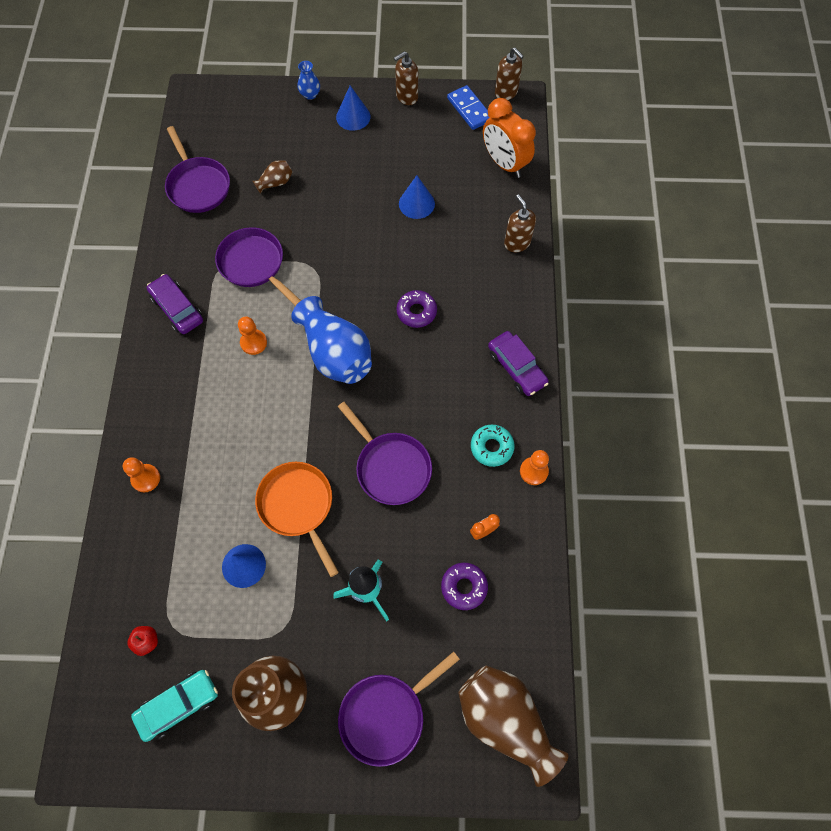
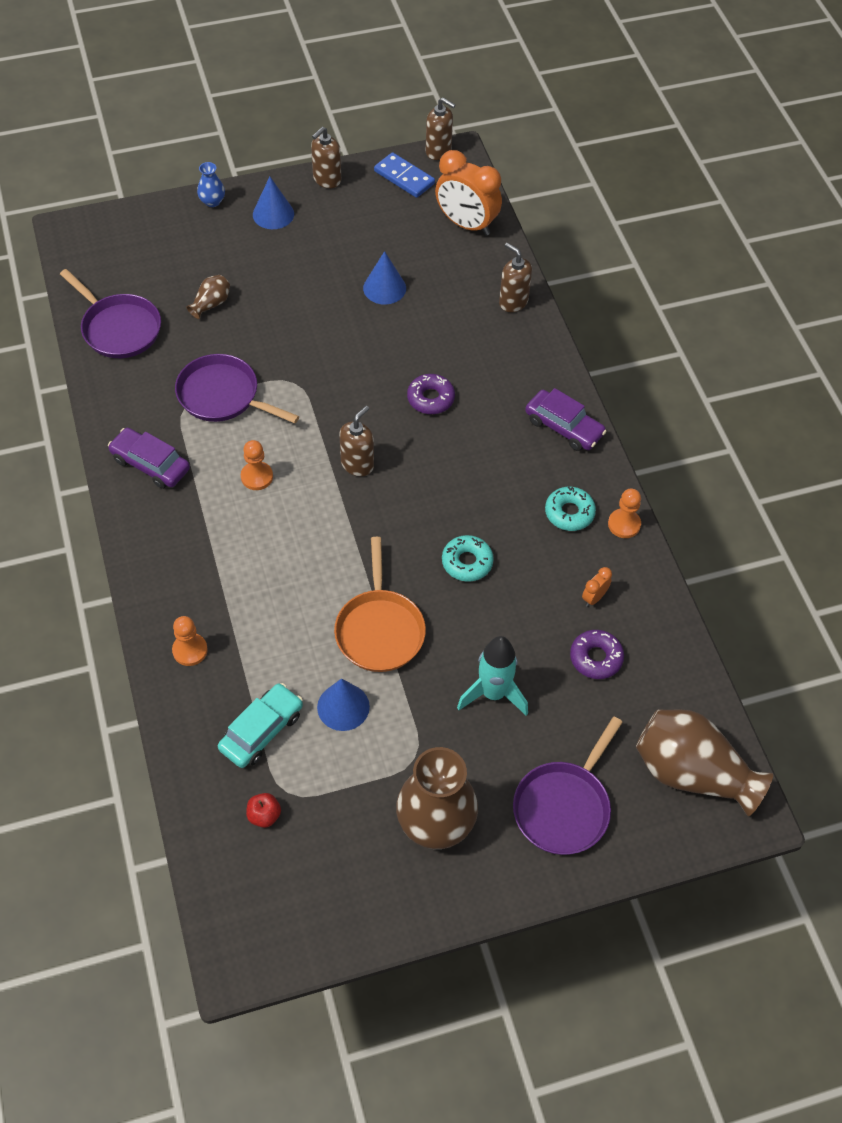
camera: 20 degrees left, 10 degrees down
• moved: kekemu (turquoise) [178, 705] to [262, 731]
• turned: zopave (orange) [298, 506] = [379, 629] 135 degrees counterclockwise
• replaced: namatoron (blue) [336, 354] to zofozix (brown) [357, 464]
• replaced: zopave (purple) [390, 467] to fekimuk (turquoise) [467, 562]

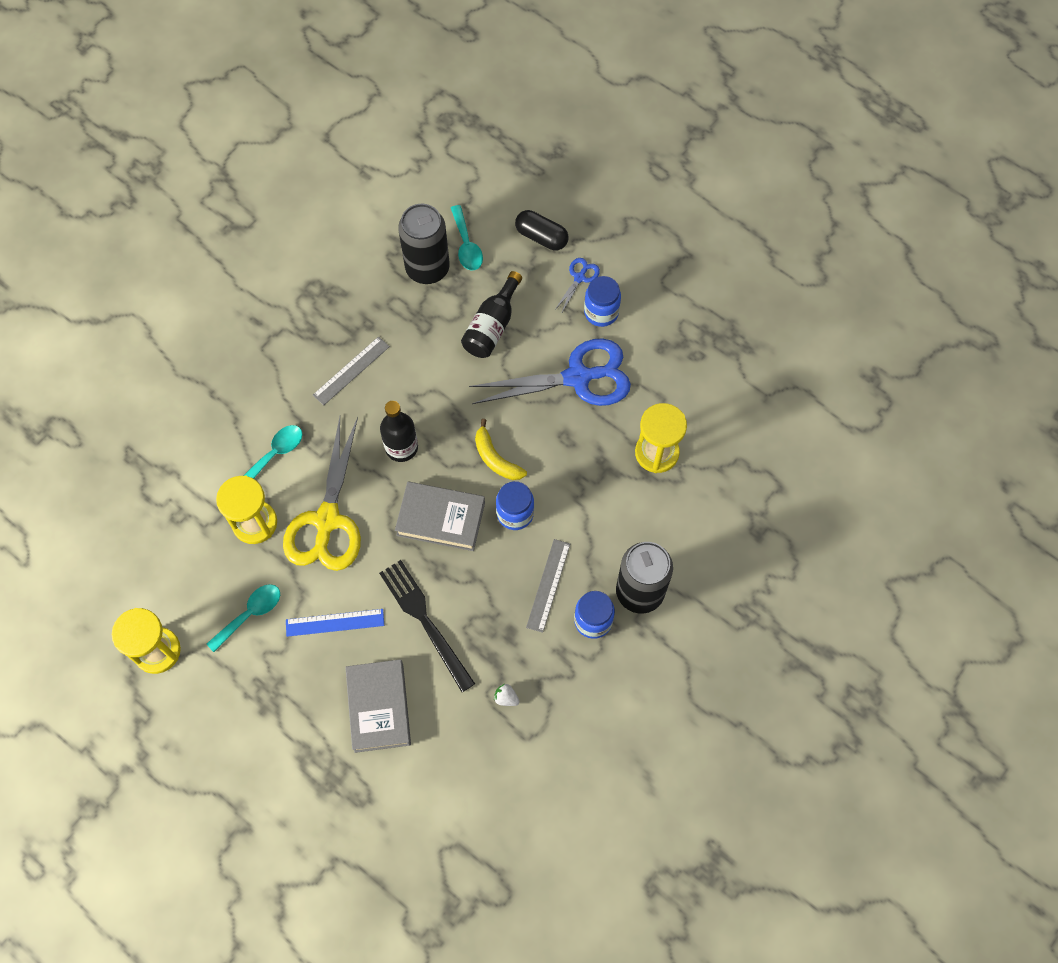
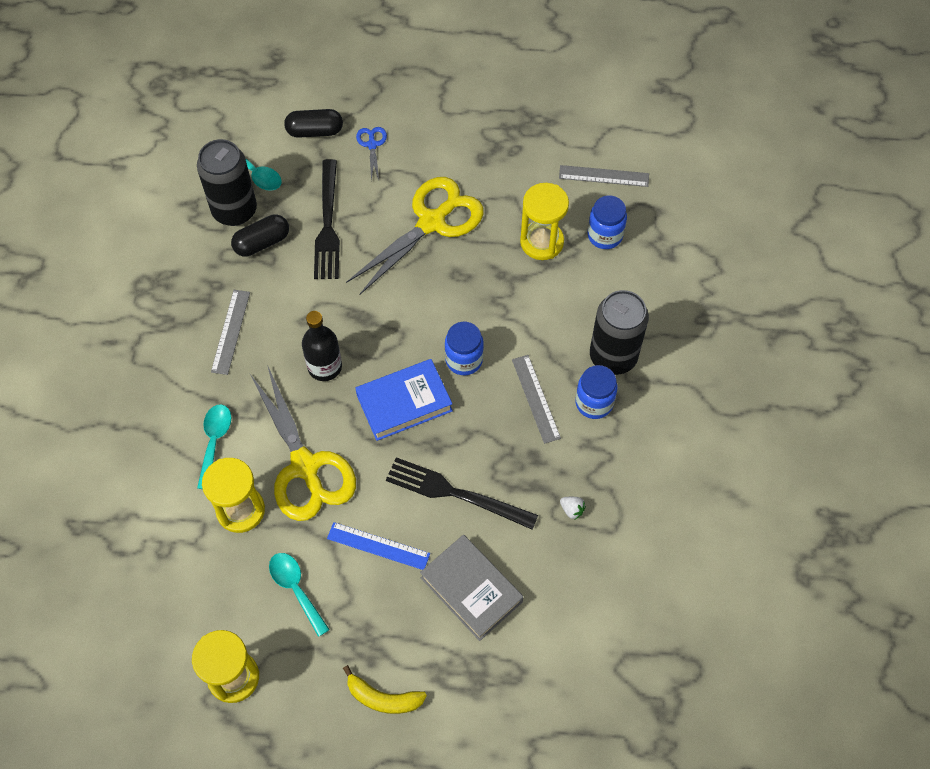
camera: 35 degrees left, 5 degrees down
• turned: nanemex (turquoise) [250, 614] = [296, 589] 45 degrees counterclockwise
• turned: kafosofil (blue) [335, 622] = [378, 546] 60 degrees clockwise
• recoloured: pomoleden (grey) [441, 518] to pomoleden (blue) [404, 403]
• replaced: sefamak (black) [492, 326] to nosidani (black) [327, 224]
• recoloured: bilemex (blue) [578, 377] to bilemex (yellow) [432, 222]
• moved: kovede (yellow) [496, 458] to [383, 698]
• turned: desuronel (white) [506, 698] = [572, 510] 135 degrees counterclockwise
• moved: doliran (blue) [601, 312] to [605, 235]
• added: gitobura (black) [262, 242]
• added: kafosofil (grey) [604, 176]

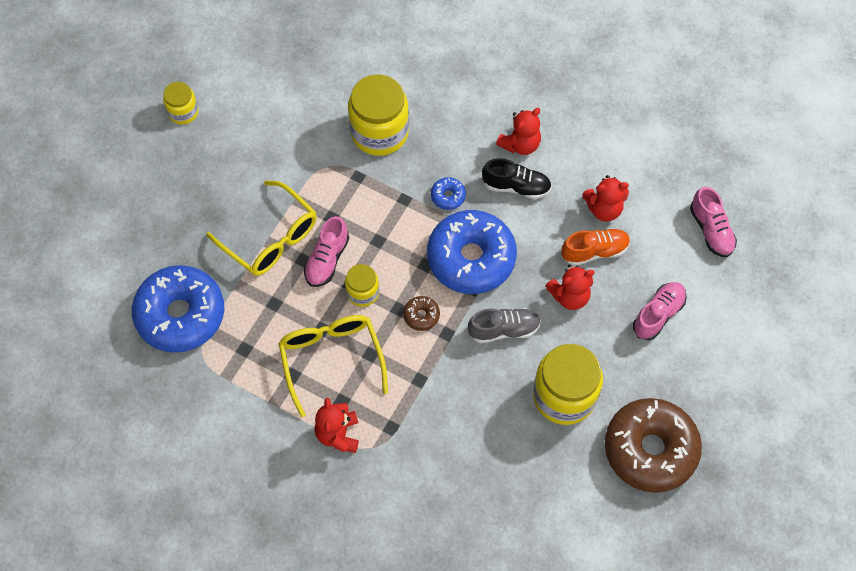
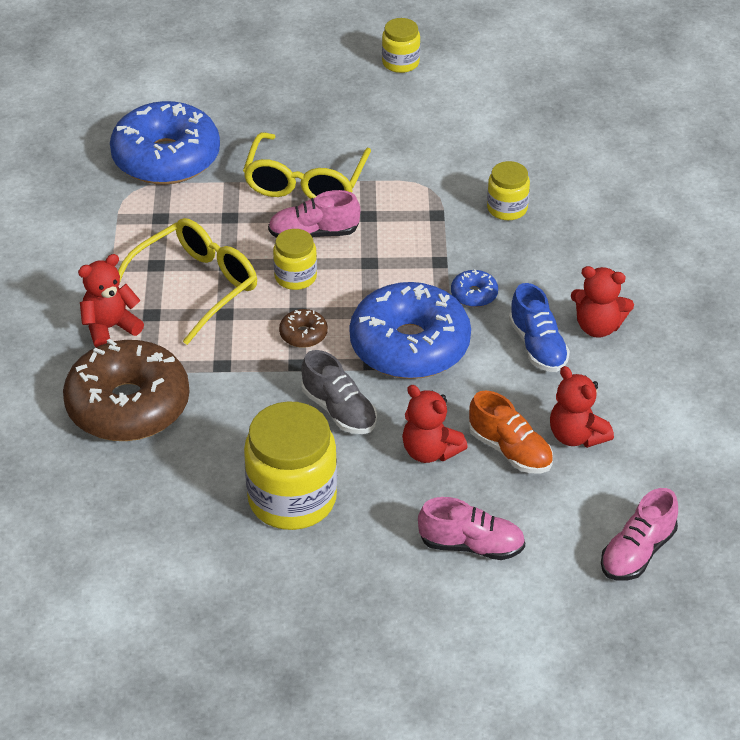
camera: 60 degrees right, 20 degrees down
• resized: doliran (yellow) [379, 132] = [507, 208] x0.53
• recoloured: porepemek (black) [516, 186] to porepemek (blue) [537, 346]
• moved: fekimuk (brown) [650, 449] to [128, 405]

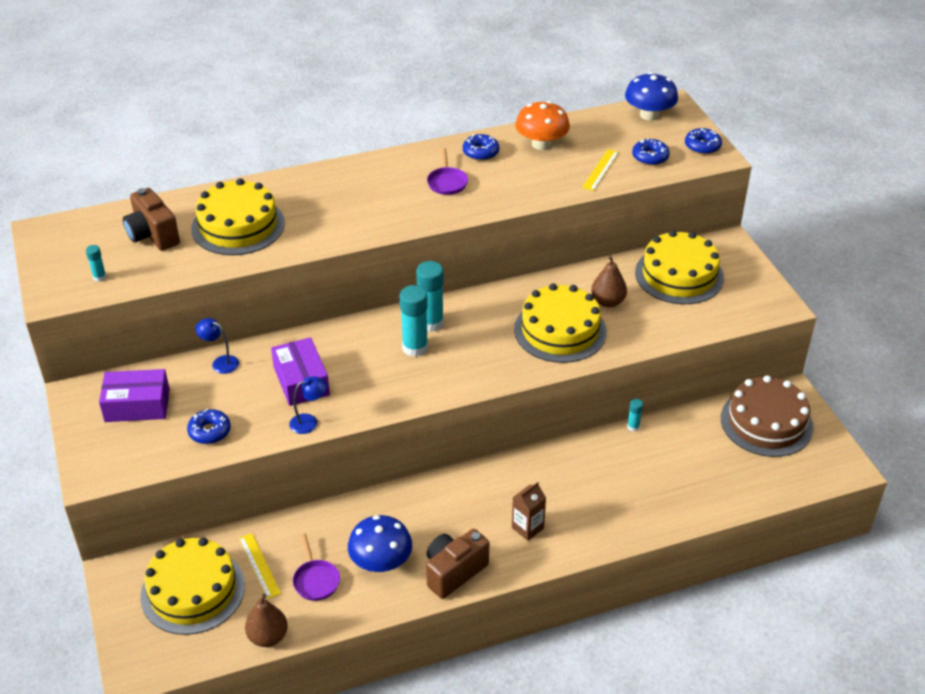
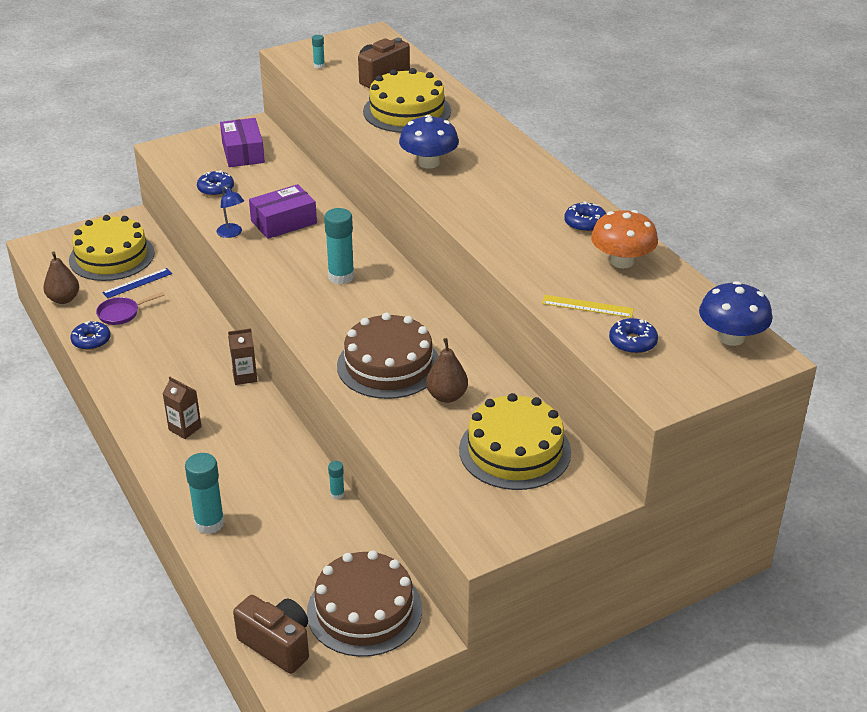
camera: 80 degrees right, 5 degrees down
• removed: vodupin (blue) [220, 362]
• recoloured: kafosofil (yellow) [259, 565] to kafosofil (blue) [137, 283]
• moved: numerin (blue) [381, 562] to [429, 163]
• moved: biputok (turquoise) [431, 323] to [209, 523]
• moved: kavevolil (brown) [454, 572] to [277, 644]
• removed: zopave (purple) [447, 182]
• recoloured: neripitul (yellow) [560, 330] to neripitul (brown) [388, 365]
• moved: fekimuk (blue) [702, 146] to [91, 341]
• added: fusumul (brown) [244, 376]

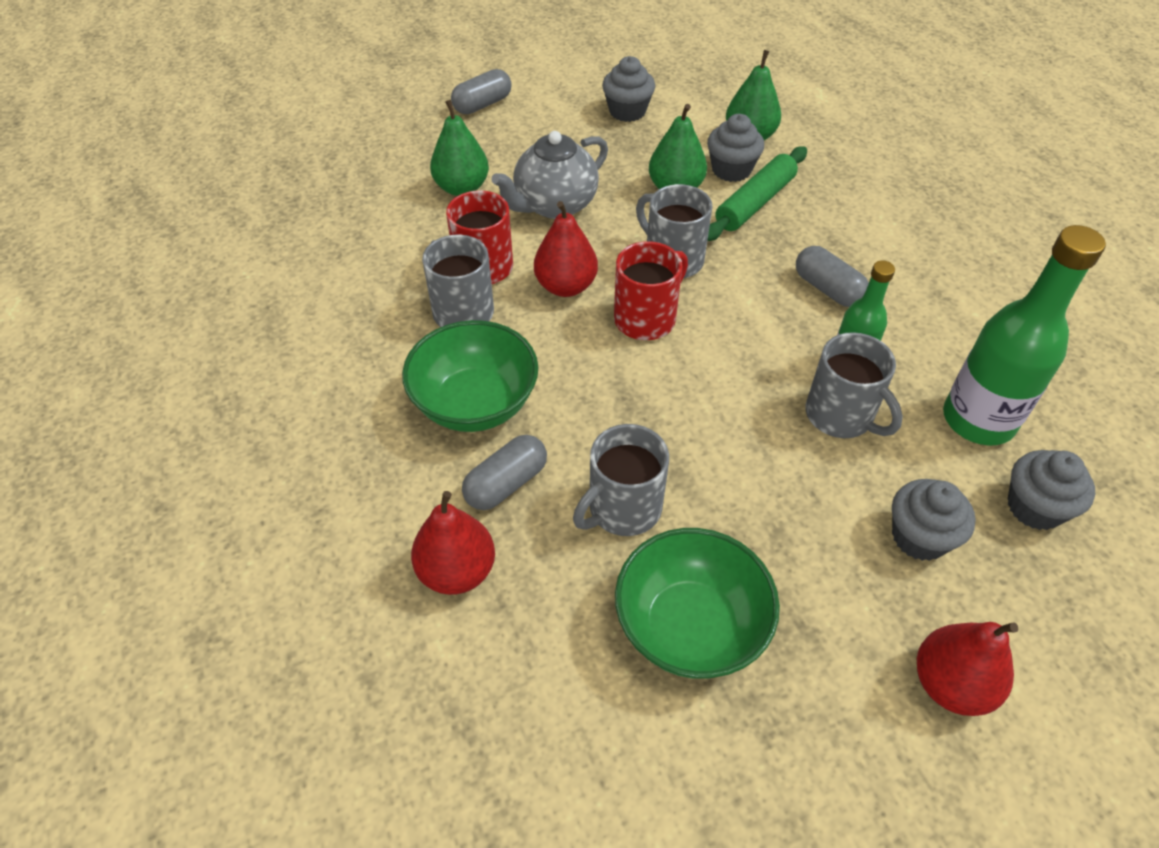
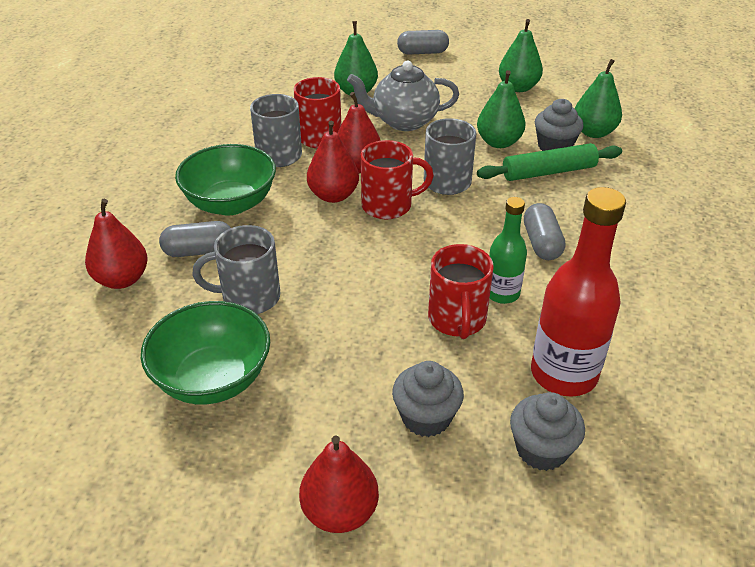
camera: 35 degrees right, 10 degrees down
• replaced: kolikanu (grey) [627, 111] to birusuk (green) [518, 87]
• recoloured: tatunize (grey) [841, 416] to tatunize (red) [457, 320]
• recoloured: sefamak (green) [978, 420] to sefamak (red) [563, 374]
• added: birusuk (red) [333, 195]

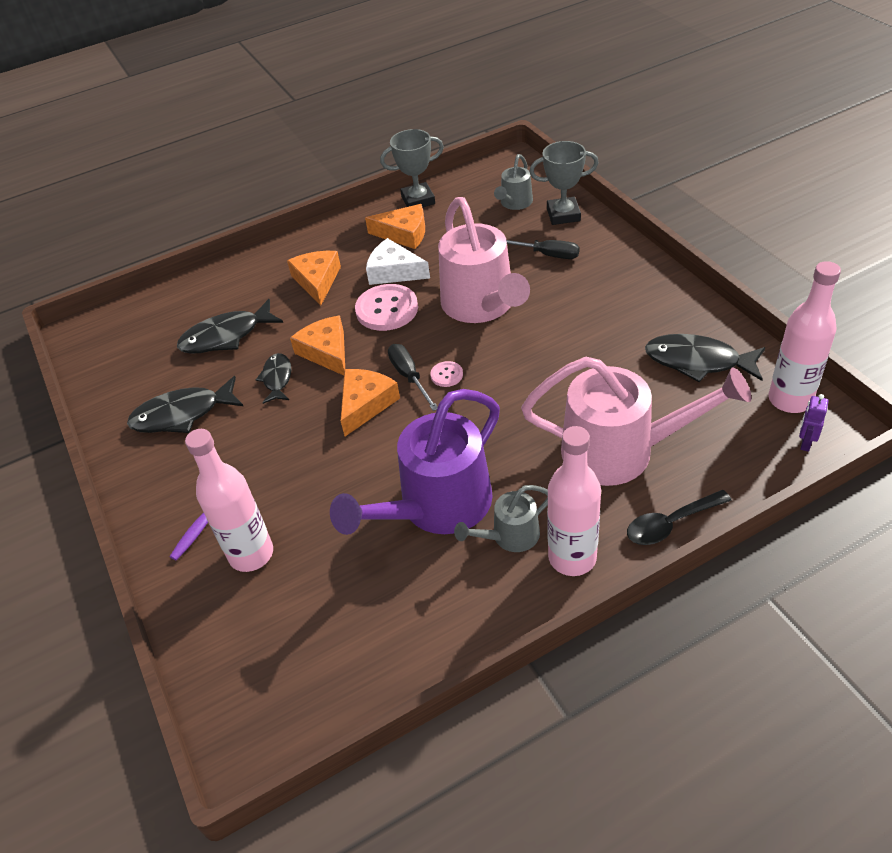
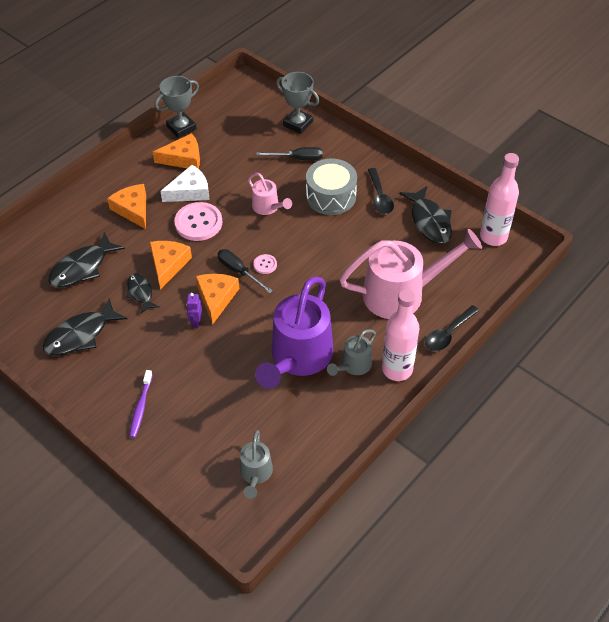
camera: 25 degrees left, 5 degrees up
• removed: sefamak (pink) [251, 554]
• turned: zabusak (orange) [326, 352] = [168, 265] 60 degrees clockwise
• turned: zabusak (white) [394, 271] = [190, 191] 150 degrees clockwise
• resized: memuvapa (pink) [482, 306] = [268, 207] x0.49
• moved: memuvapa (grey) [514, 203] to [255, 474]
• turned: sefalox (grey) [563, 215] = [298, 124] 60 degrees clockwise
• turned: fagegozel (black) [698, 361] = [429, 221] 105 degrees counterclockwise
• moved: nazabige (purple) [805, 443] to [196, 322]
• added: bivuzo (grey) [331, 196]
• added: nanemex (black) [380, 197]

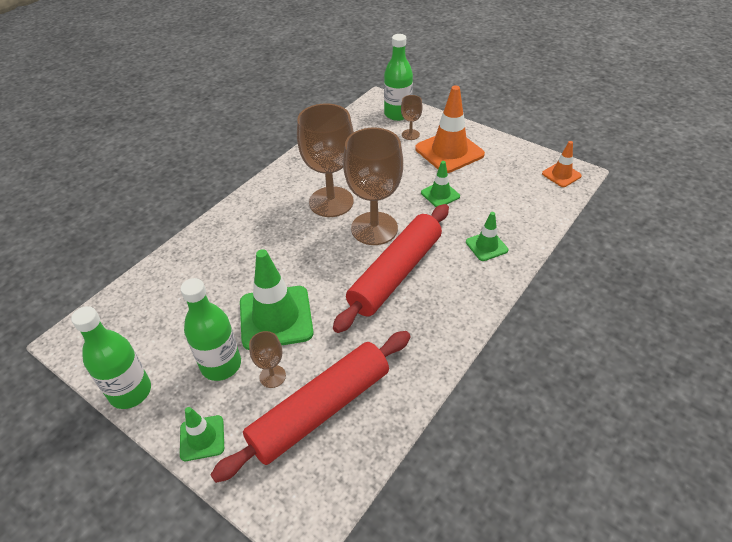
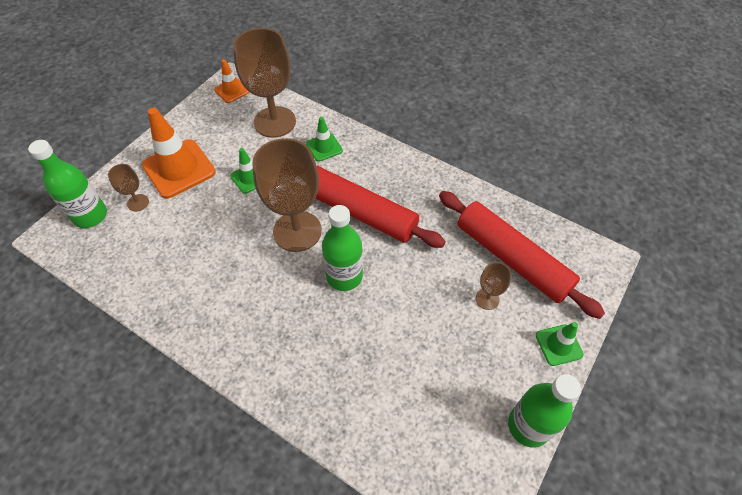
camera: 95 degrees left, 10 degrees up
• moved: sefamak (green) [221, 365] to [344, 276]
• removed: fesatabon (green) [276, 317]
• moved: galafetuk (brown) [331, 202] to [275, 122]

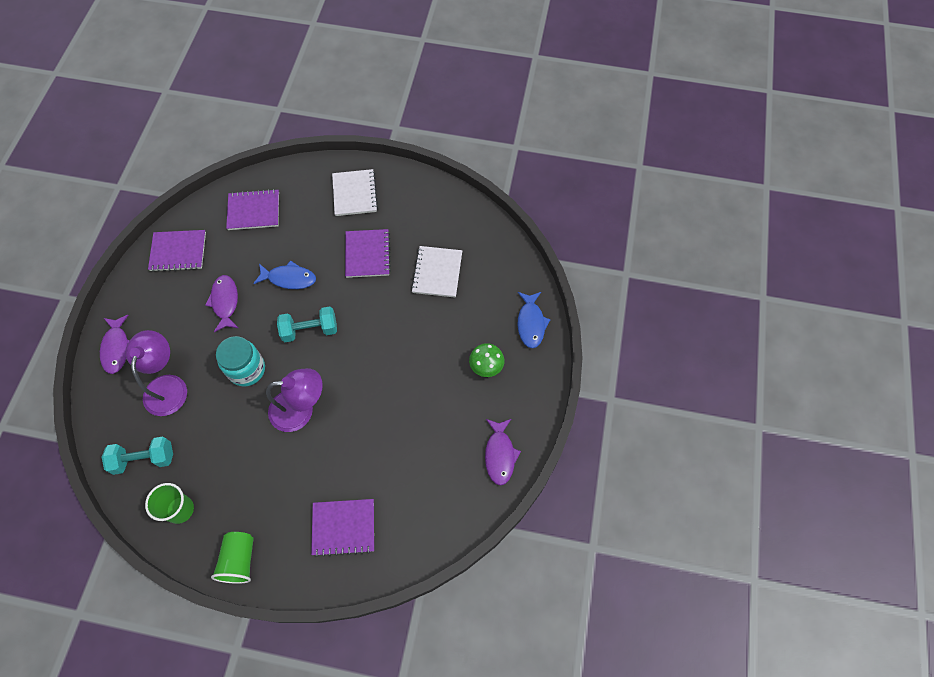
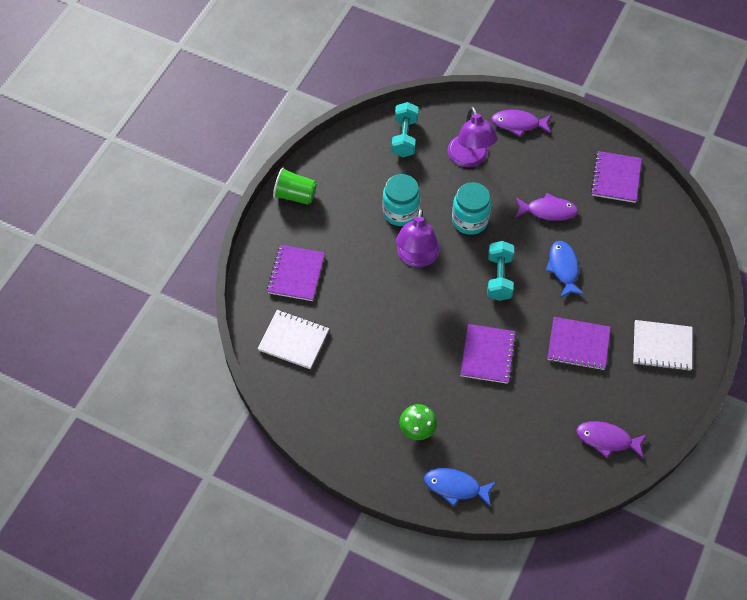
camera: 105 degrees right, 5 degrees down
• turned: vodupin (purple) [167, 386] = [470, 158] 60 degrees clockwise
• removed: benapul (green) [180, 509]
• moved: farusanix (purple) [254, 211] to [487, 355]
• turned: fagegozel (blue) [289, 278] = [563, 268] 150 degrees clockwise
• moved: farusanix (white) [437, 272] to [293, 340]
• moved: fagegozel (purple) [500, 455] to [607, 439]
• added: doliran (turquoise) [400, 212]

